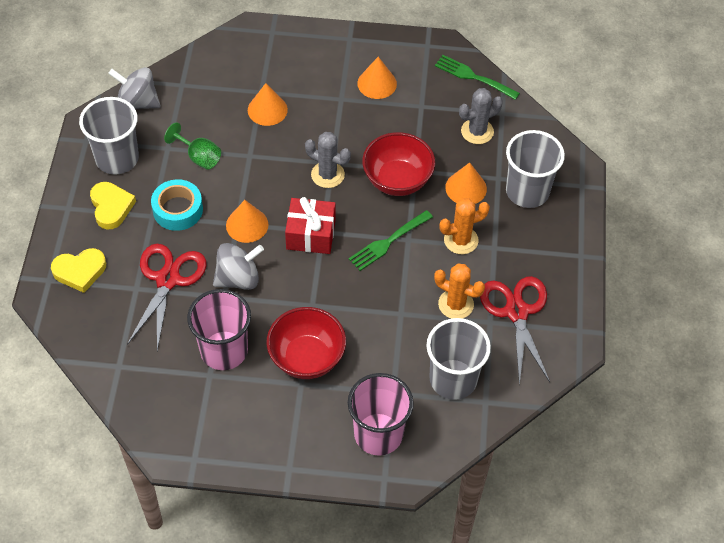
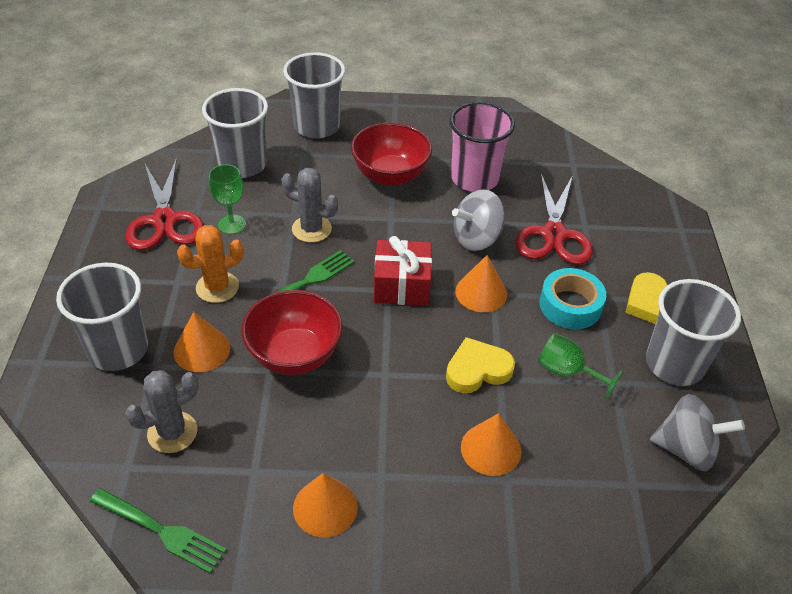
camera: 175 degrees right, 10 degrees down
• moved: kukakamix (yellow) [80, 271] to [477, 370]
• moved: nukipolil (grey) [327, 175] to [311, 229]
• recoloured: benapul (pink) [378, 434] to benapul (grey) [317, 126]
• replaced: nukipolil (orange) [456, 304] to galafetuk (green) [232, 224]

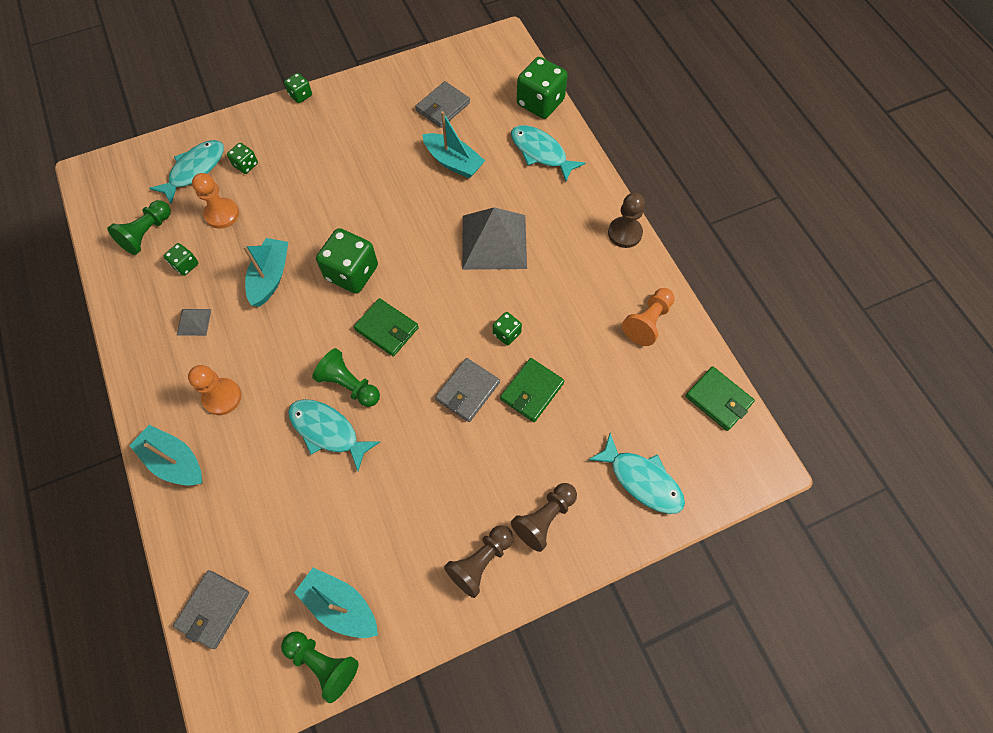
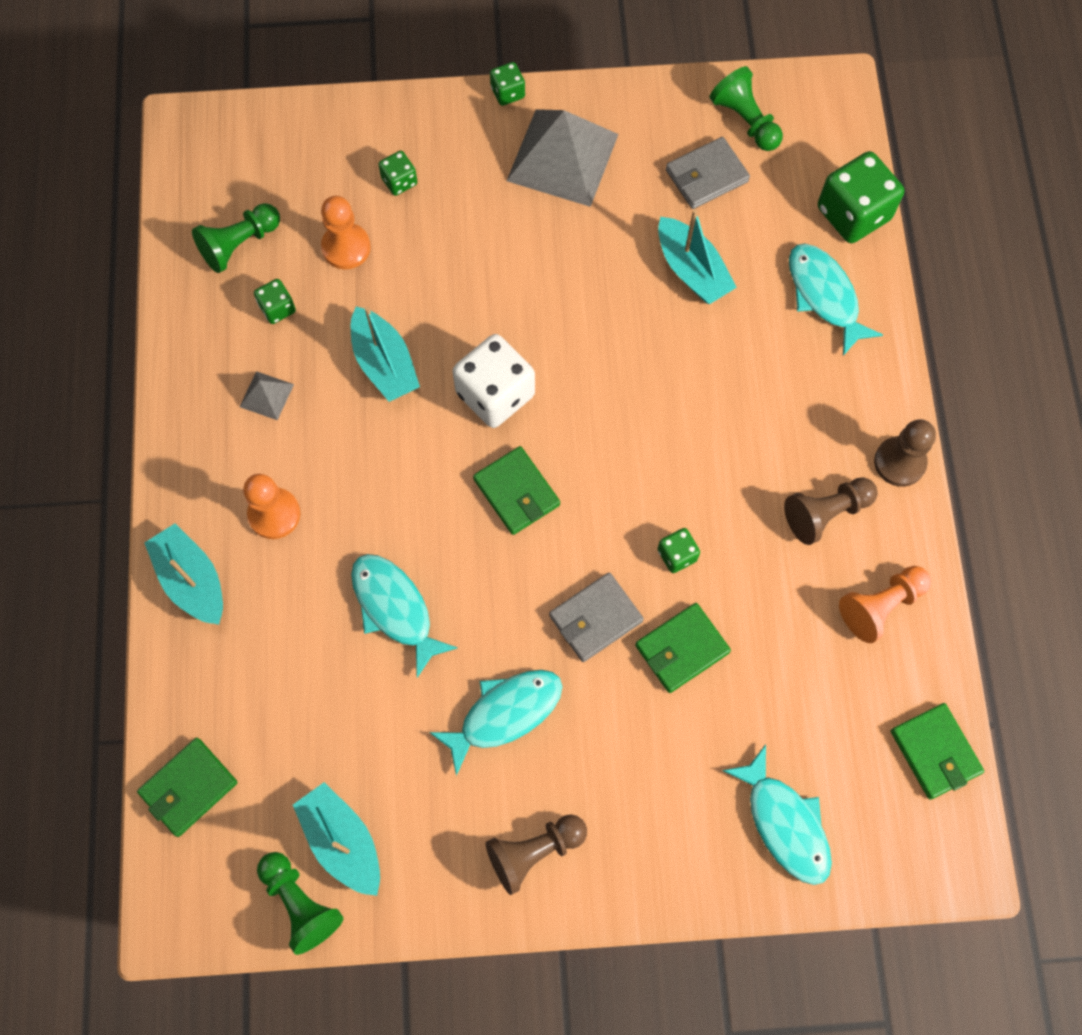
camera: 20 degrees right, 5 degrees up
• moved: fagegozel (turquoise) [195, 170] to [505, 714]
• recoloured: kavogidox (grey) [213, 609] to kavogidox (green) [189, 787]
• turned: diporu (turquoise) [270, 277] = [384, 364] 120 degrees clockwise
• moved: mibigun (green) [349, 385] to [745, 120]
• recoloured: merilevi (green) [352, 273] to merilevi (white) [495, 394]
• moved: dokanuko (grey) [494, 241] to [563, 157]
• moved: mibigun (brown) [544, 518] to [826, 513]

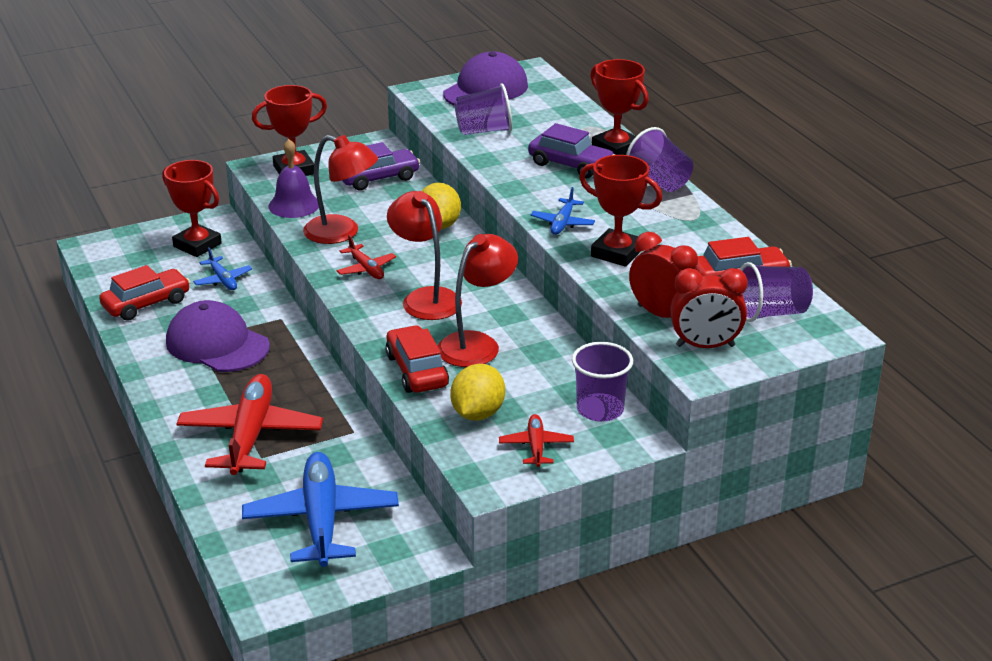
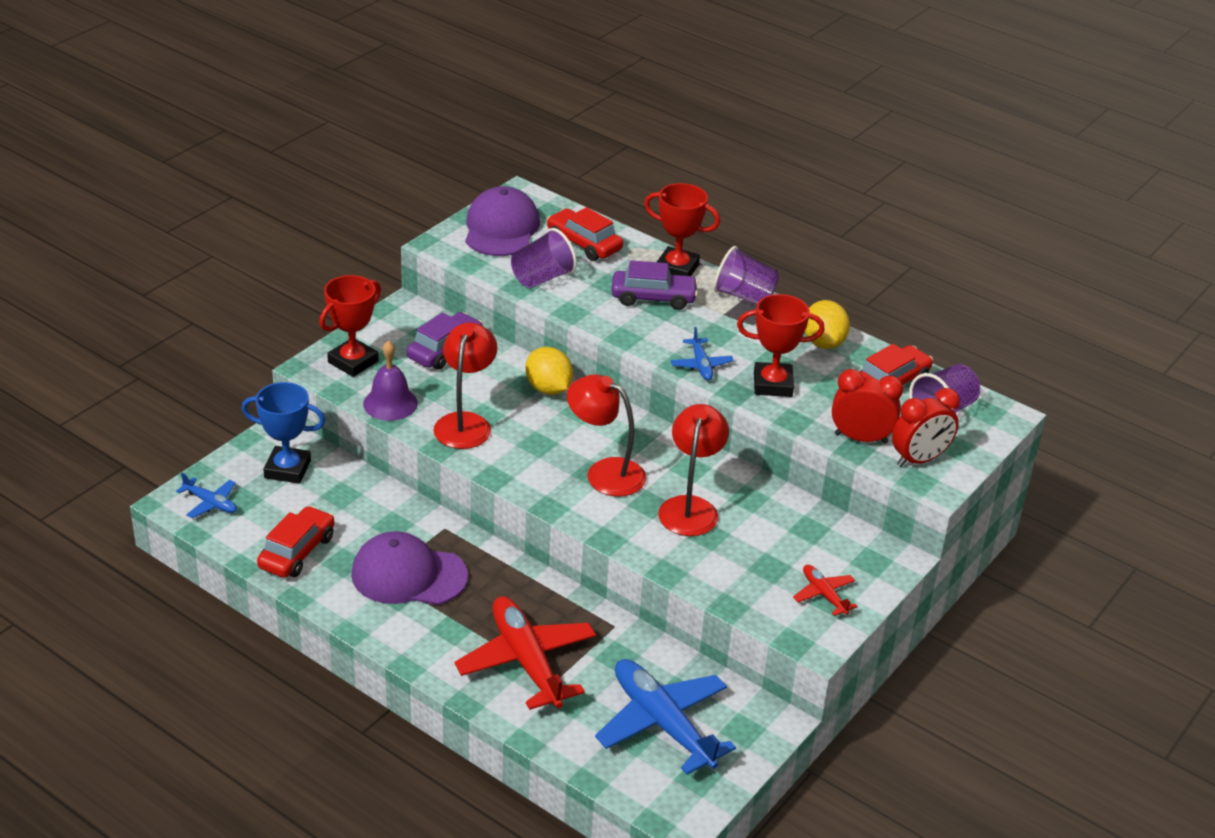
camera: 30 degrees left, 5 degrees up
• recoloured: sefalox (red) [197, 245] to sefalox (blue) [287, 469]
• moved: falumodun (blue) [223, 280] to [211, 503]
• turned: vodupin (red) [342, 233] = [465, 423] 75 degrees counterclockwise
• removed: falumodun (red) [366, 269]
• moved: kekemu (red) [416, 371] to [584, 244]
• moved: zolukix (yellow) [477, 413] to [823, 343]
• removed: benapul (purple) [600, 409]

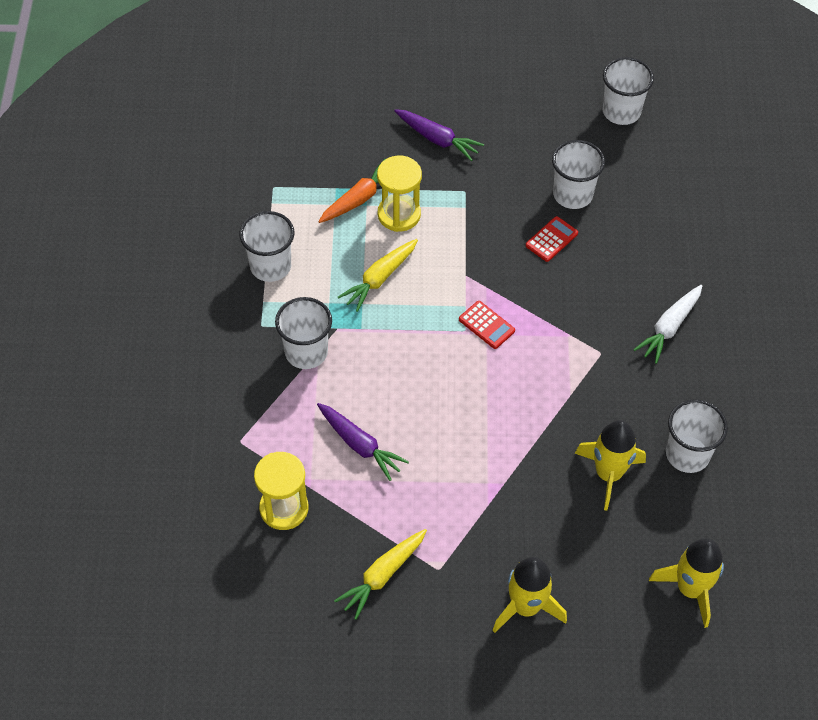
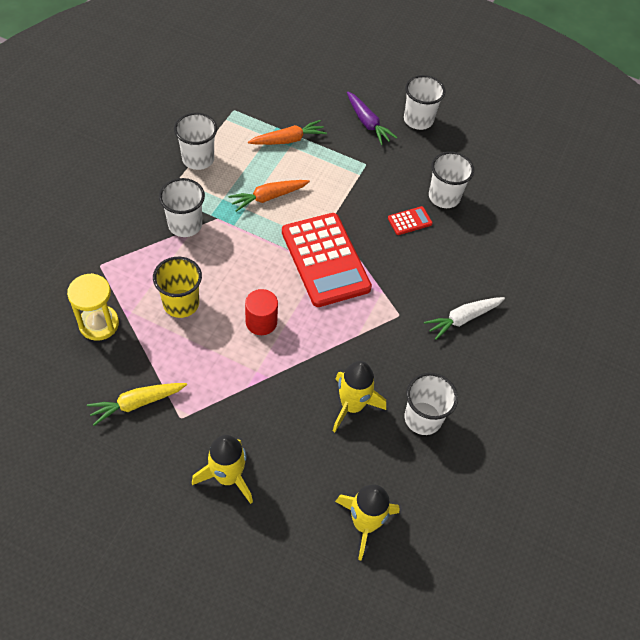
camera: 20 degrees right, 0 degrees up
• replaced: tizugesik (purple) [360, 445] to benapul (yellow) [181, 303]
• recoloured: tizugesik (yellow) [380, 278] to tizugesik (orange) [268, 197]
• removed: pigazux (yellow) [399, 214]
• resized: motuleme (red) [486, 325] = [325, 260] x2.43
• moved: benapul (white) [621, 111] to [418, 120]
• added: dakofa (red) [261, 322]

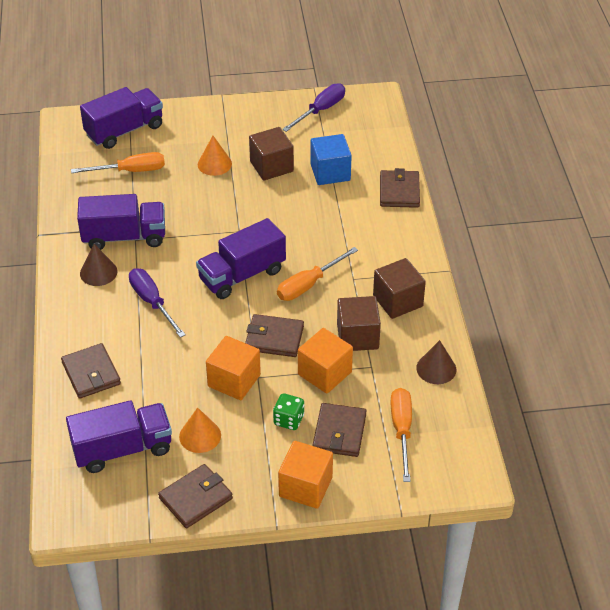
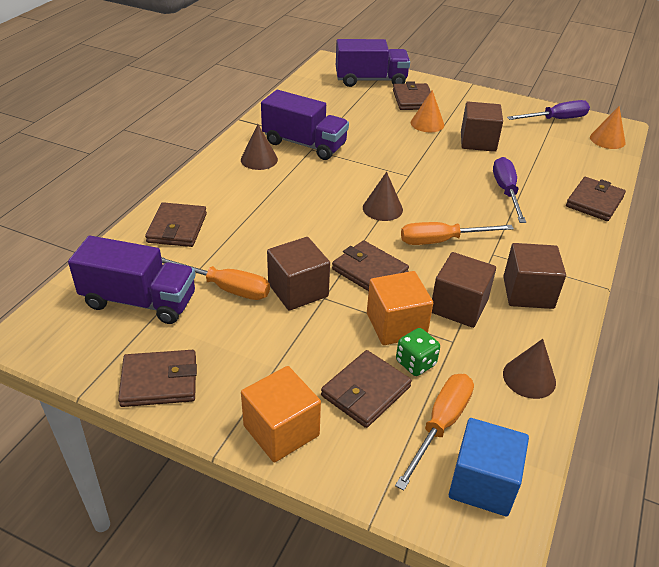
camera: 30 degrees right, 5 degrees down
• moved: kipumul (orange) [131, 171] to [225, 288]
• moved: kipumul (purple) [152, 302] to [506, 191]
• moved: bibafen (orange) [200, 436] to [607, 140]
• replaced: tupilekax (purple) [242, 275] to bibafen (brown) [382, 208]
• recoloured: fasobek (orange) [234, 380] to fasobek (brown) [298, 290]
• moved: merilevi (green) [288, 420] to [415, 363]
• moved: fasobek (blue) [330, 172] to [482, 483]
• added: kavogidox (brown) [413, 100]

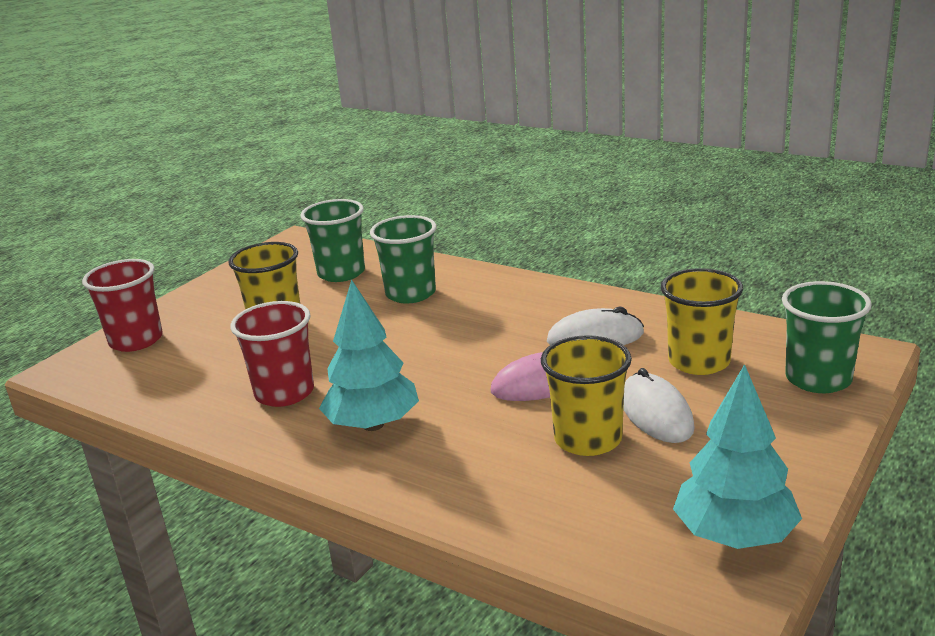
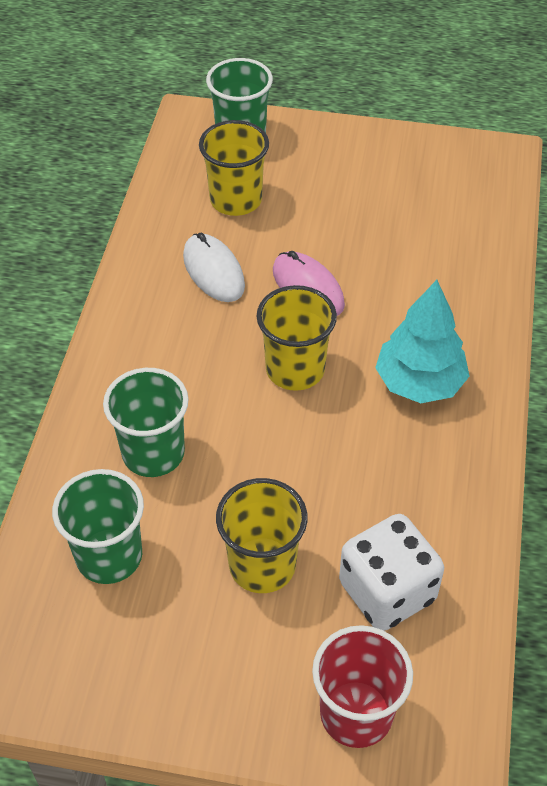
camera: 115 degrees left, 25 degrees up
• removed: benapul (red) [284, 393]
• moved: benapul (yellow) [588, 439] to [295, 369]
• removed: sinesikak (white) [656, 413]
• removed: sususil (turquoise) [735, 535]
• added: merilevi (white) [387, 591]

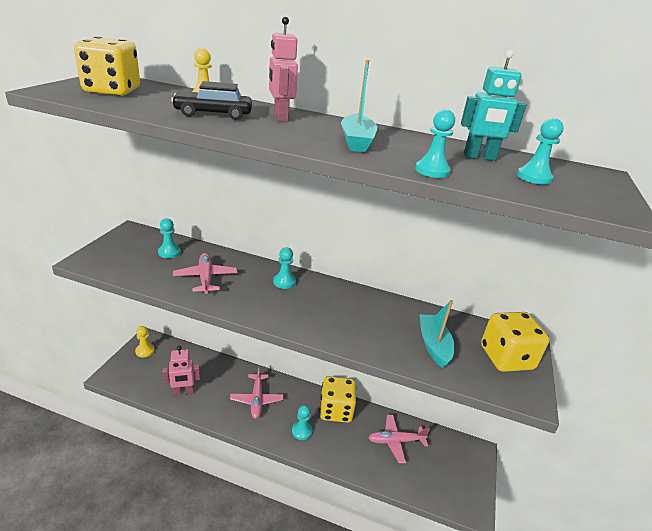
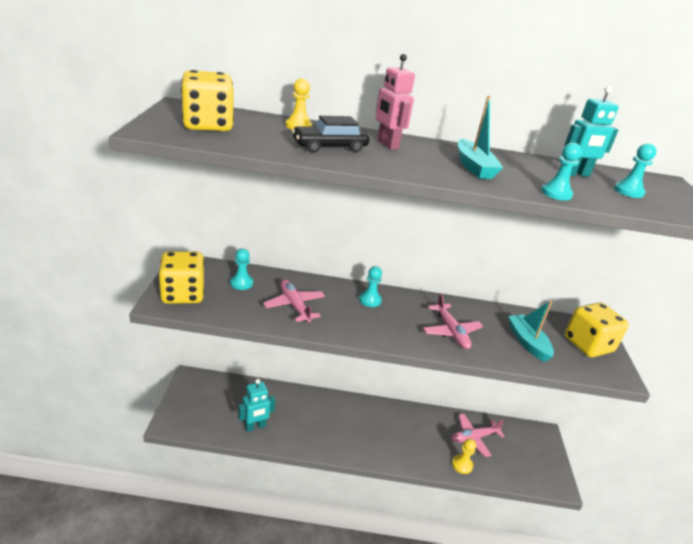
camera: 15 degrees left, 0 degrees up
• moved: mibigun (yellow) [145, 351] to [462, 465]
• recoloured: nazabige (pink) [183, 392] to nazabige (turquoise) [255, 427]
• moved: falumodun (pink) [257, 399] to [451, 331]
• removed: mibigun (turquoise) [302, 431]
• moved: merilevi (yellow) [336, 410] to [183, 294]

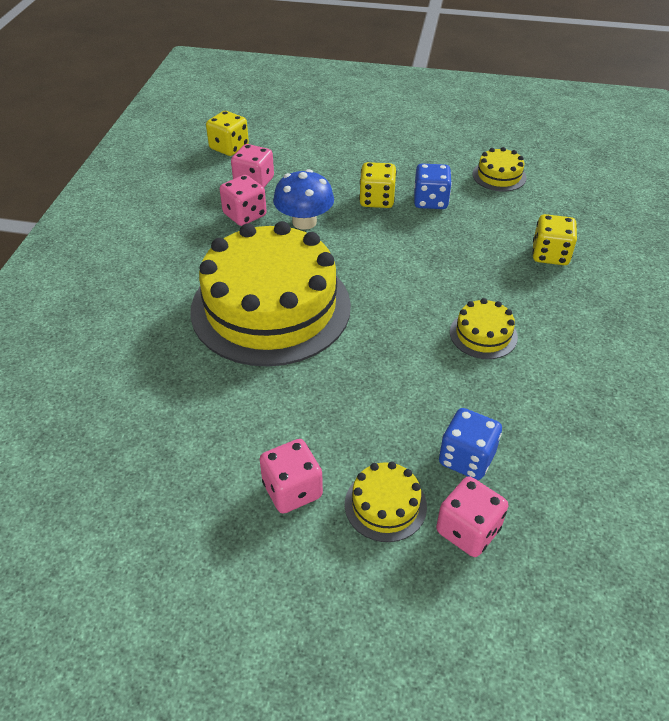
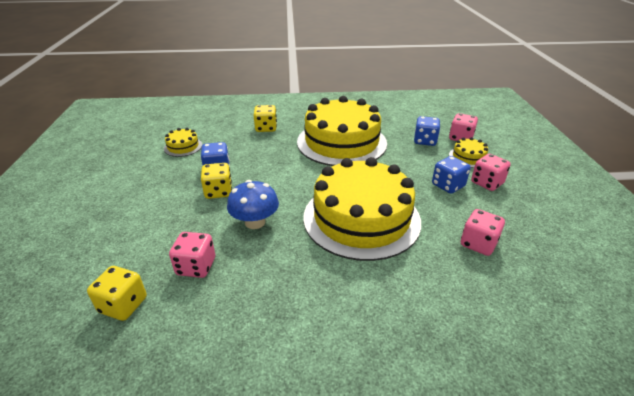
camera: 105 degrees left, 10 degrees down
• moved: merilevi (pink) [245, 215] to [478, 244]
• resized: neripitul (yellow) [483, 334] = [341, 142] x2.46
• added: merilevi (blue) [448, 185]

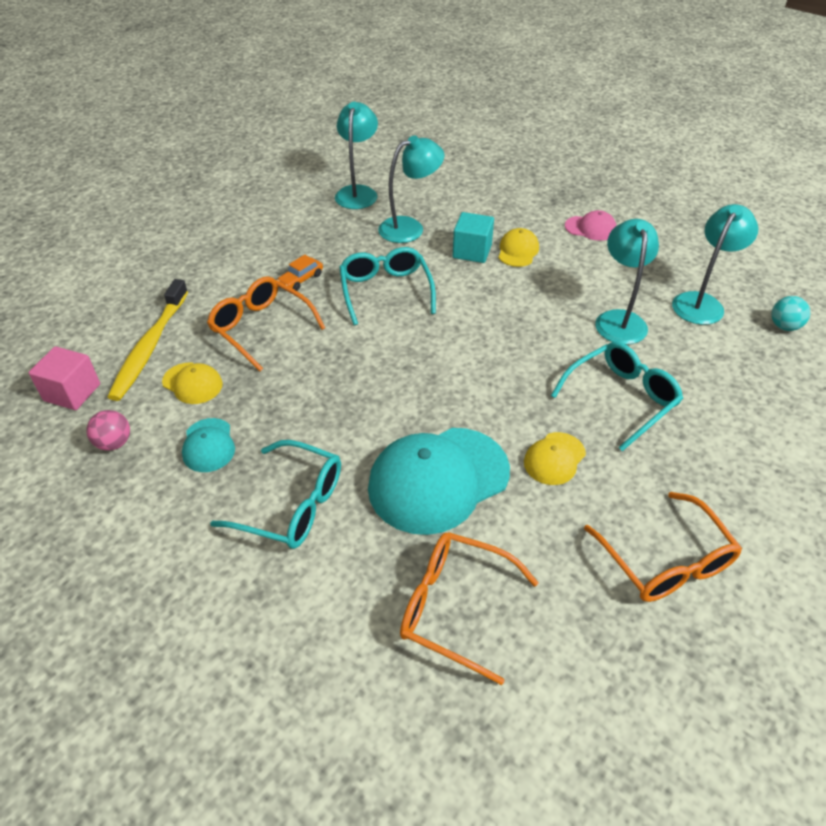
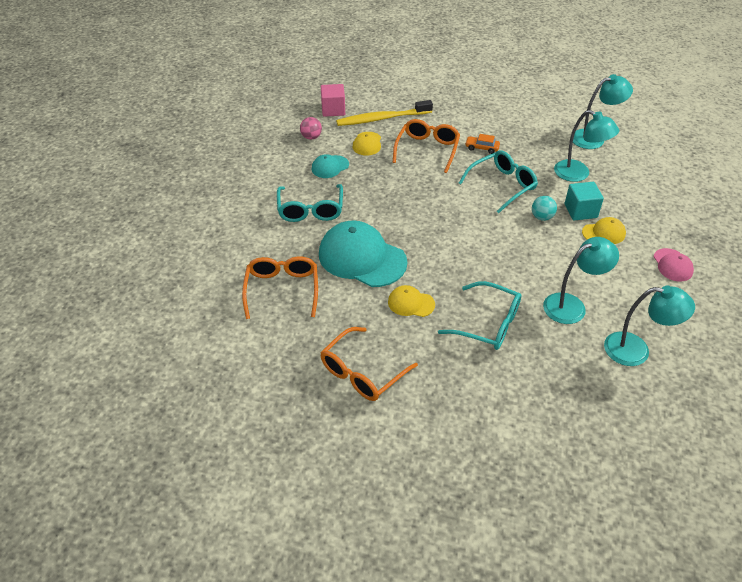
camera: 65 degrees right, 0 degrees up
• moved: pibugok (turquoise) [784, 326] to [542, 217]

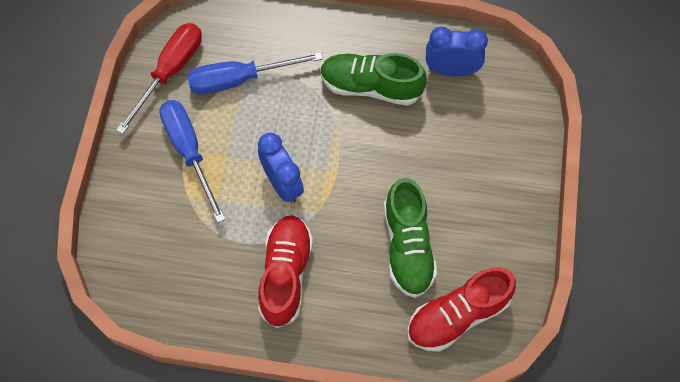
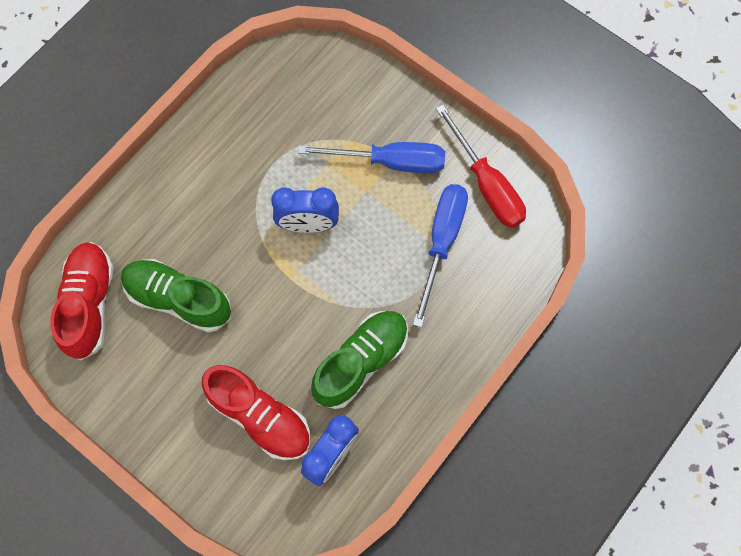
camera: 120 degrees right, 5 degrees up
• moved: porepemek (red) [285, 274] to [260, 416]

